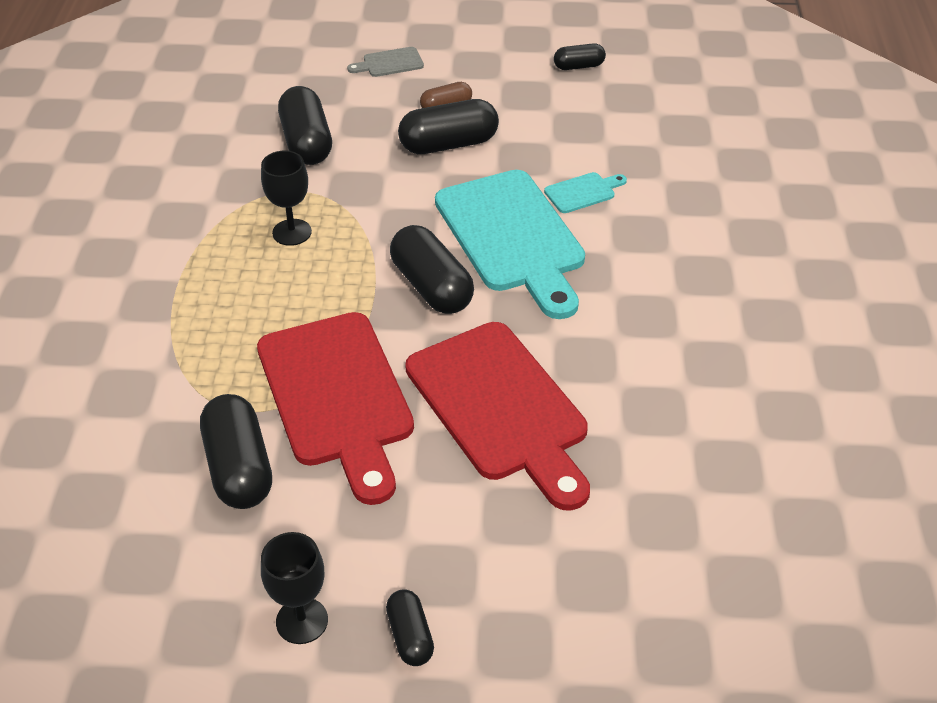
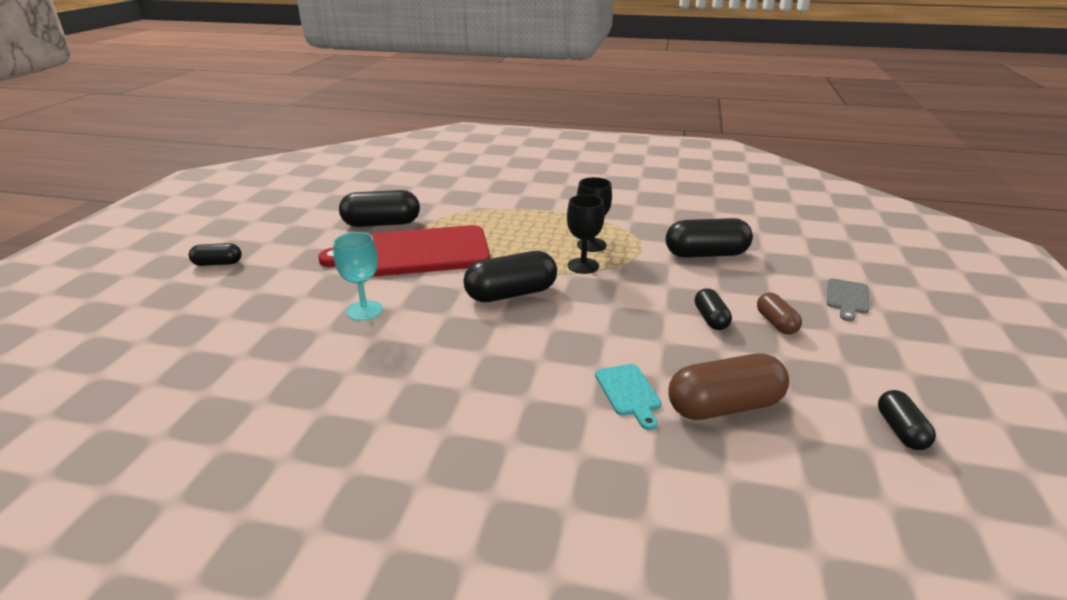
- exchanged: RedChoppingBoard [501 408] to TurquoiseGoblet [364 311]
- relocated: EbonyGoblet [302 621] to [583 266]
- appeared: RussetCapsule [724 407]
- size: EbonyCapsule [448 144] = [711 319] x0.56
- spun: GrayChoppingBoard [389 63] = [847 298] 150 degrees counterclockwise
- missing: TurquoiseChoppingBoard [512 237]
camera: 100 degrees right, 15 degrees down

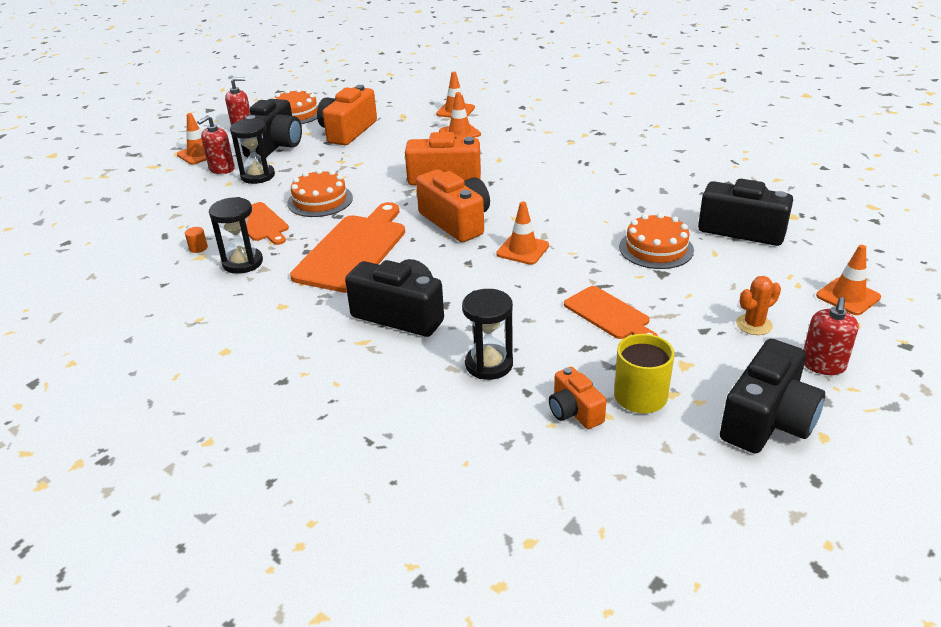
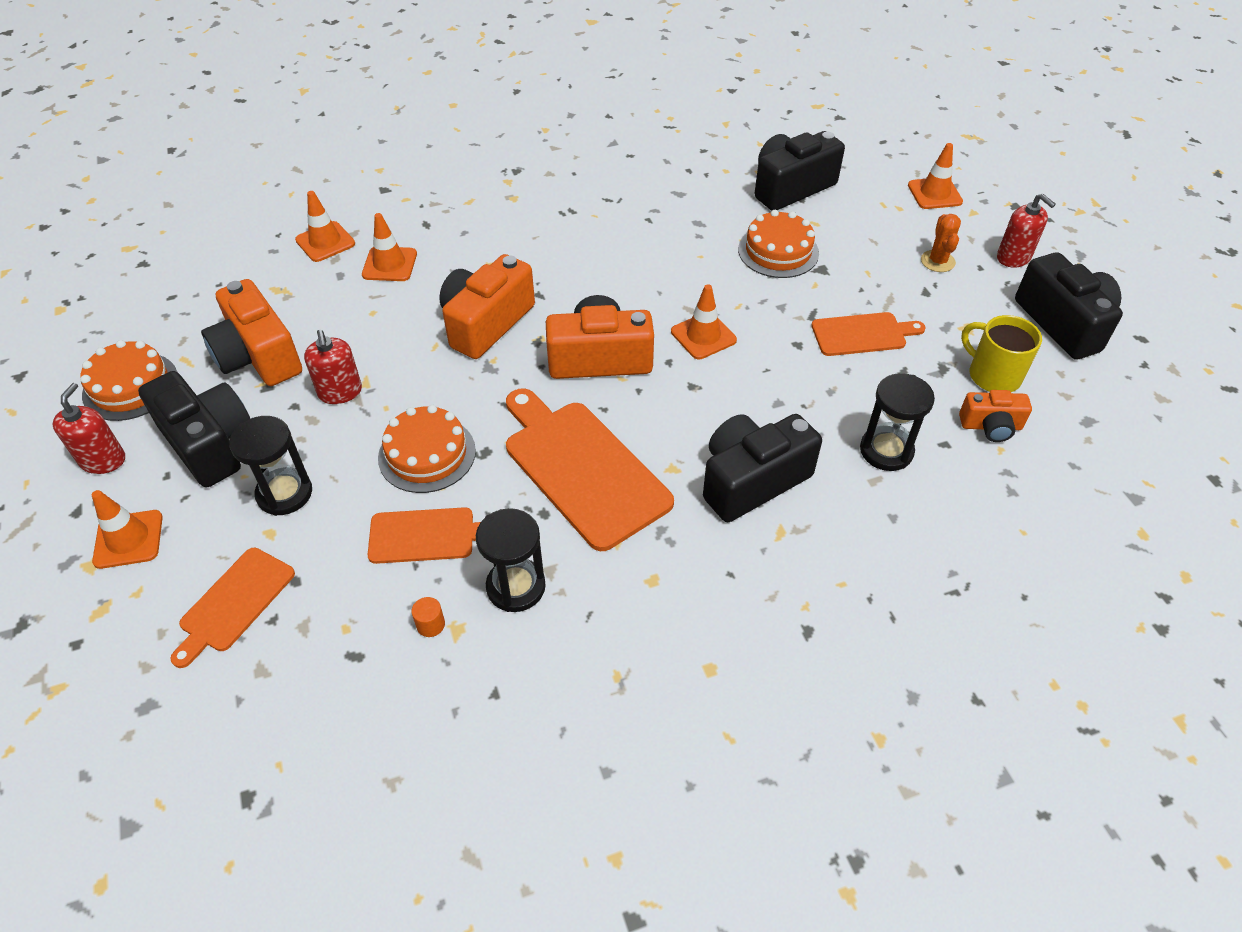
- appeared: OrangeColouredChoppingBoard [234 603]
- relocated: RedSoapPump [222 169] to [340 392]
camera: 60 degrees left, 15 degrees up

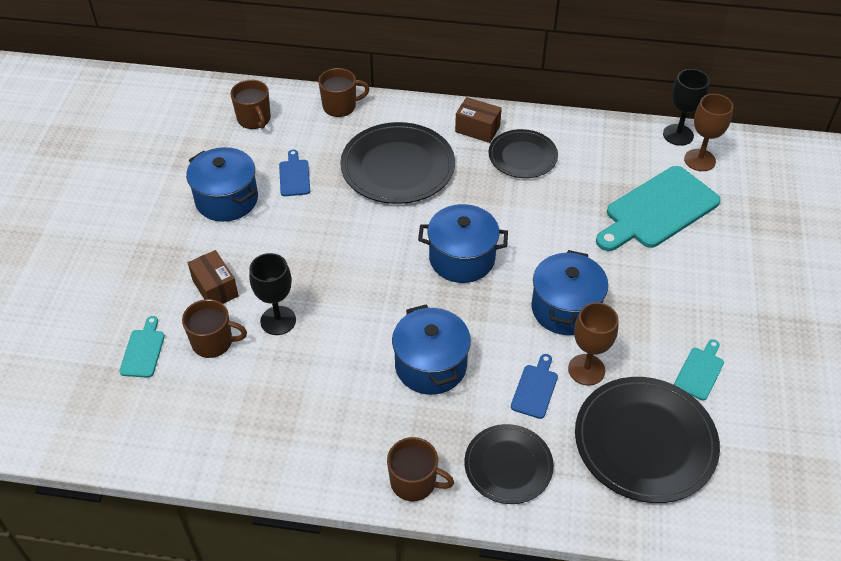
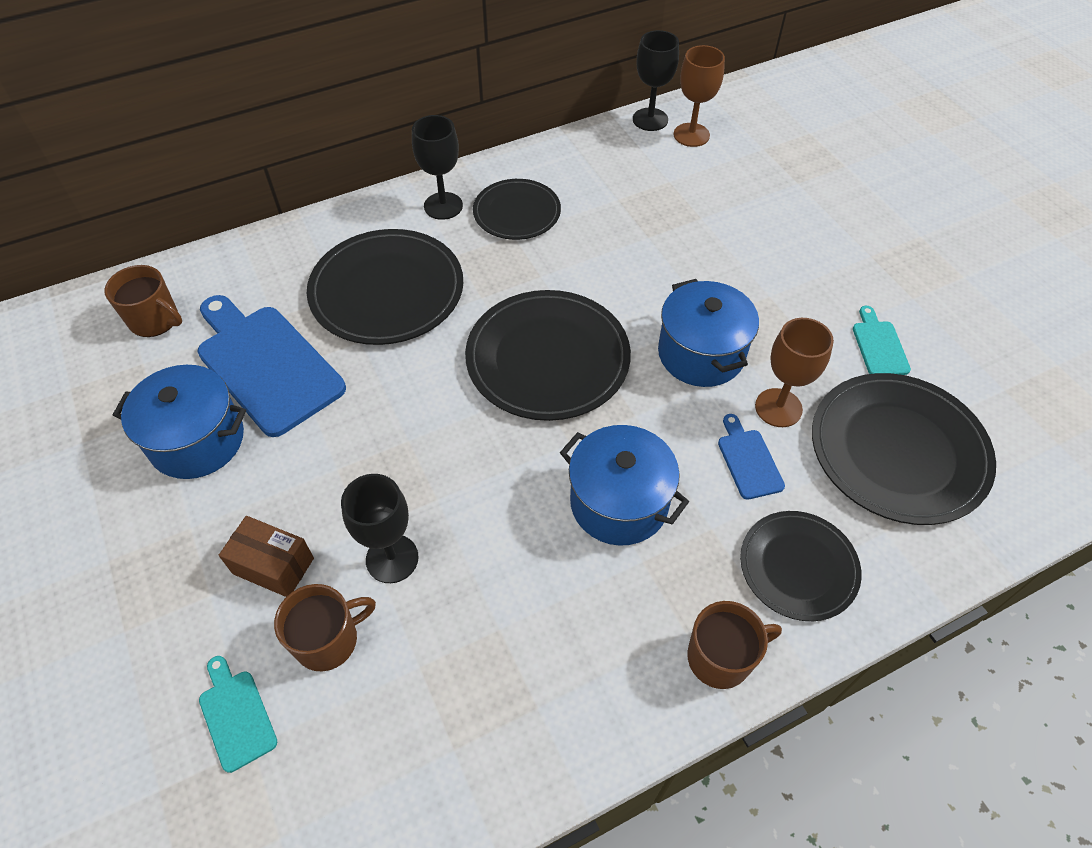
- size: BlueChoppingBoard [294 176] = [266 364] x2.16
- exchanged: RussetBox [477 129] to EbonyGoblet [443 206]
- exchanged: BlueStockpot [462 258] to EbonyDinnerPlate [547 358]
- missing: RussetTeaMug [340 106]
- missing: TurquoiseChoppingBoard [658 210]
camera: 35 degrees left, 5 degrees up

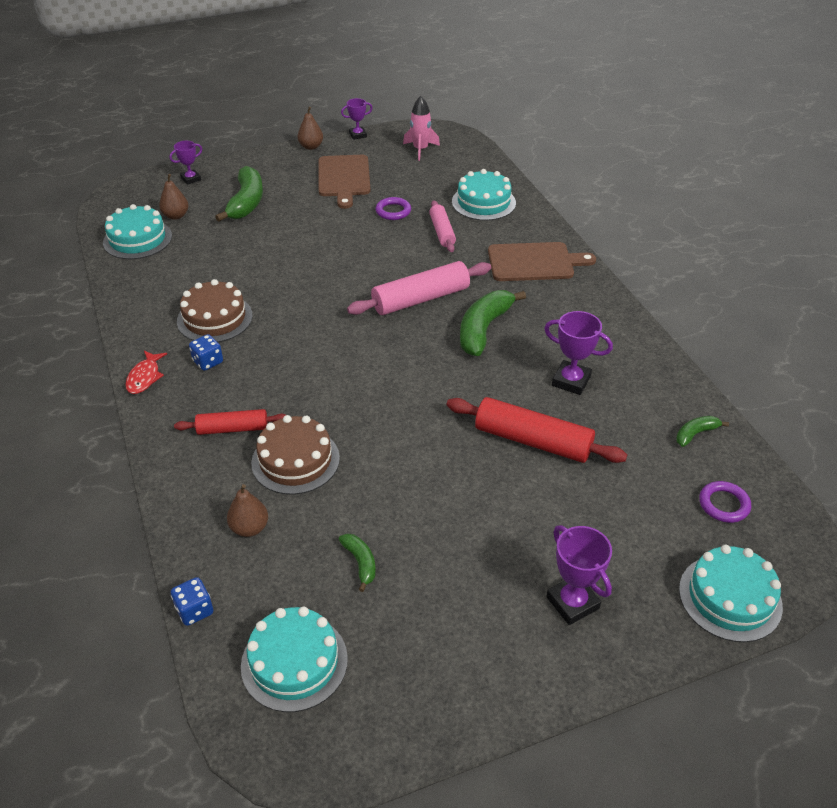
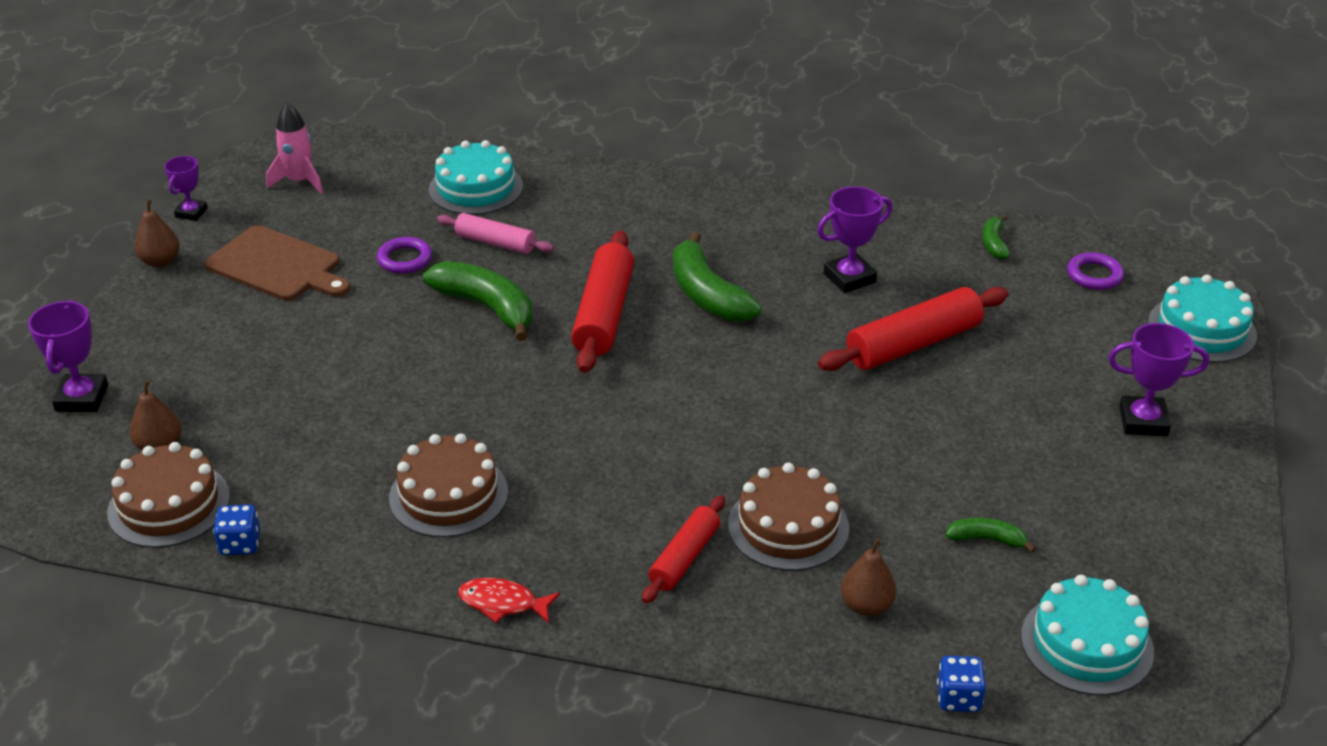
- size: PurplePrizeCup [191 179] = [82 398] x1.53
- colour: TurquoiseLayerCake [137 239] to RussetLayerCake [169 504]
- relocated: BlueDie [208 362] to [240 544]
- relocated: LeafGreenBananaFruit [247 202] to [487 307]
- spun: RedFishFigure [145 377] = [503 603] 150 degrees clockwise
- colour: RosyRollingPin [420 299] to RedRollingPin [603 314]
- missing: RussetChoppingBoard [534 262]
camera: 55 degrees left, 5 degrees down

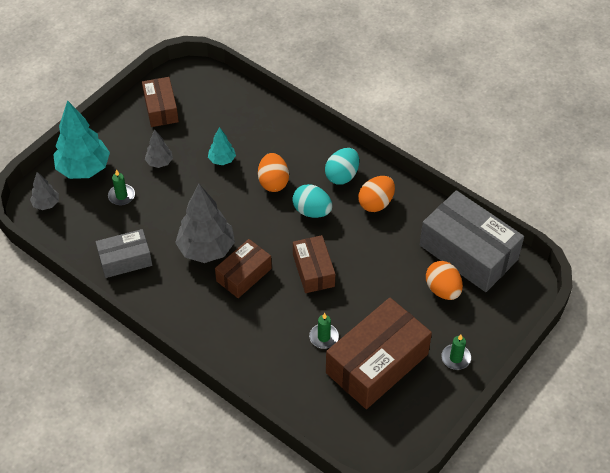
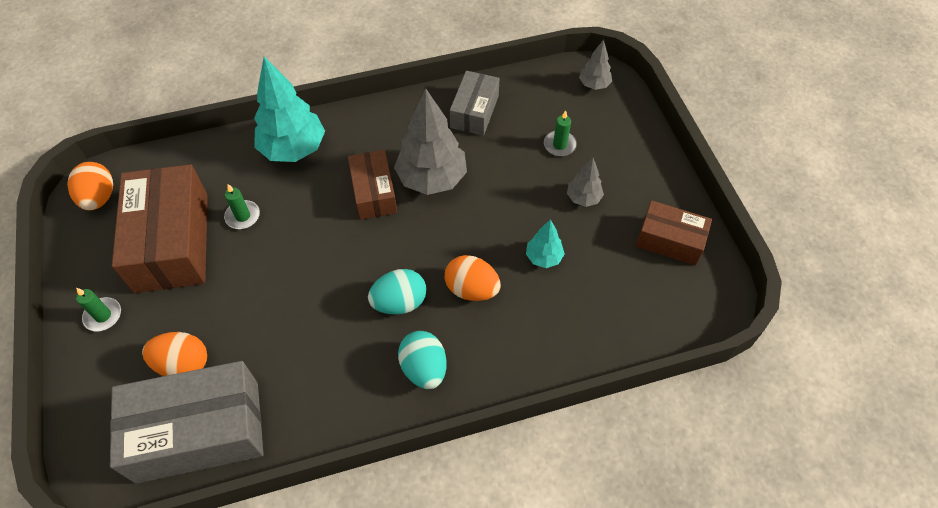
- relocated: OrangeColouredEggShape [376 203] to [99 198]
- relocated: TurquoiseTree [84 169] to [293 149]
- missing: RussetBox [313 270]
camera: 125 degrees right, 5 degrees up

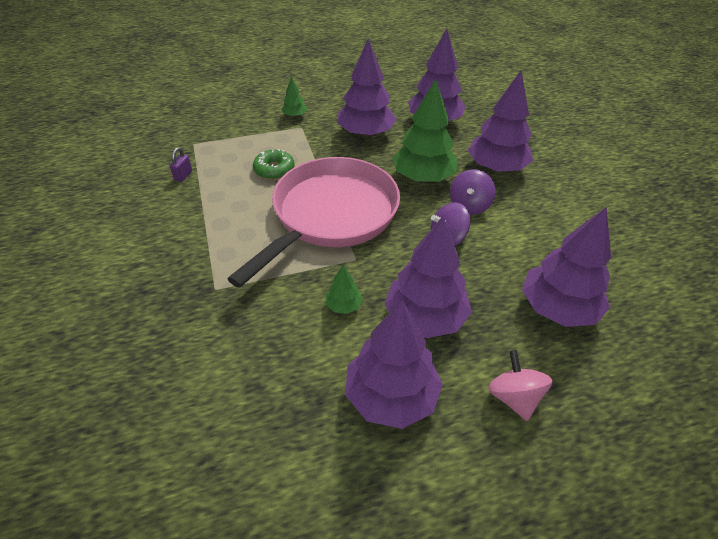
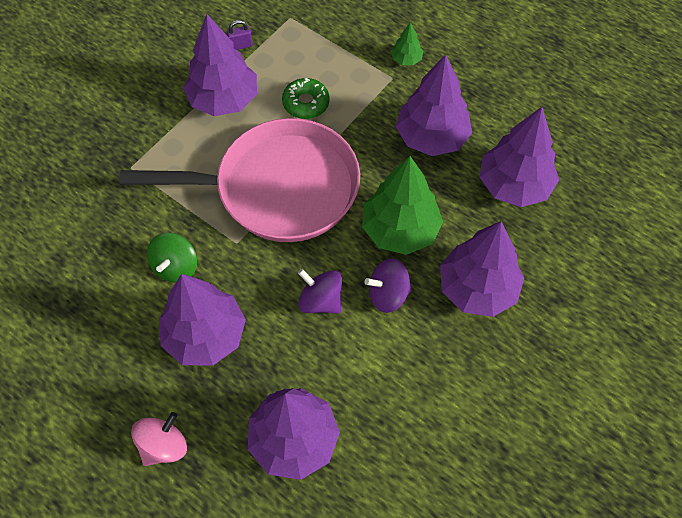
- exchanged: LeafGreenTree [343 305] to LeafGreenWhirligig [176 267]
- relocated: PurpleTree [391 396] to [223 100]
camera: 55 degrees right, 15 degrees up

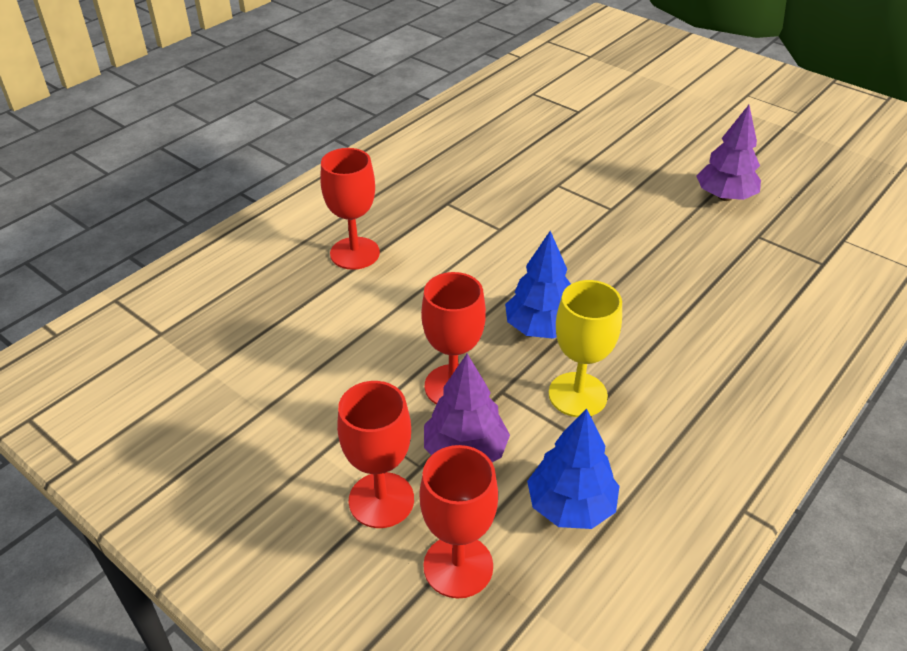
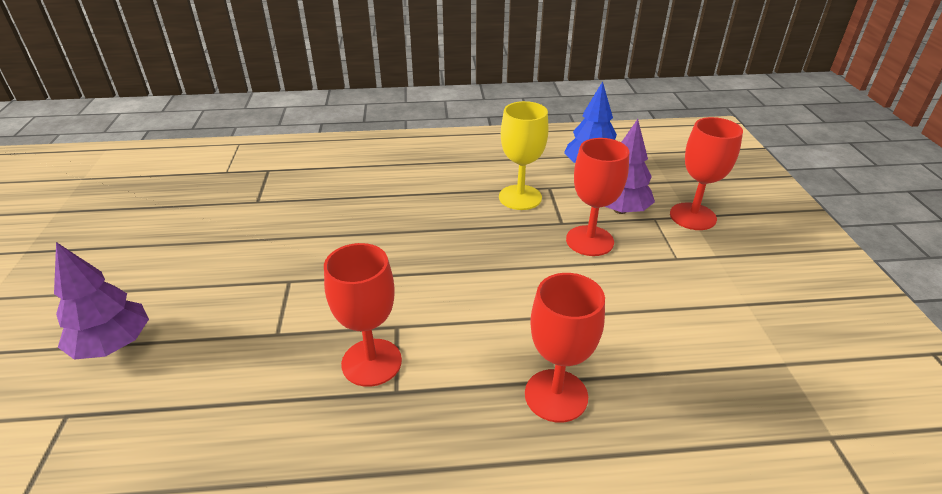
- relocated: PurpleTree [724 197] to [113 345]
- relocated: RedGoblet [458 566] to [371 362]
- missing: BlueTree [540 328]
camera: 135 degrees left, 5 degrees down

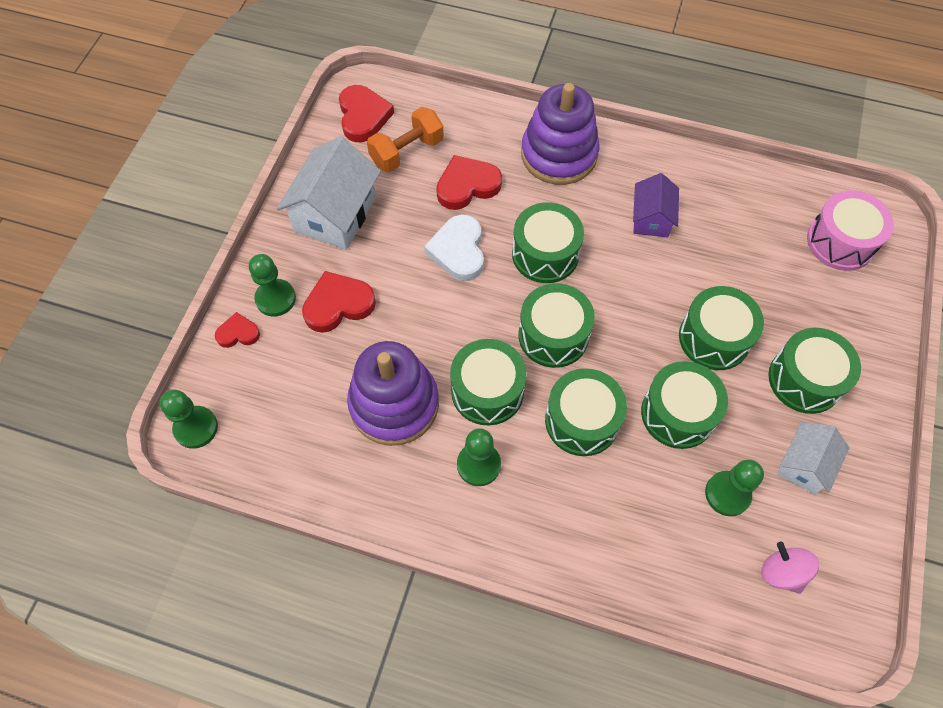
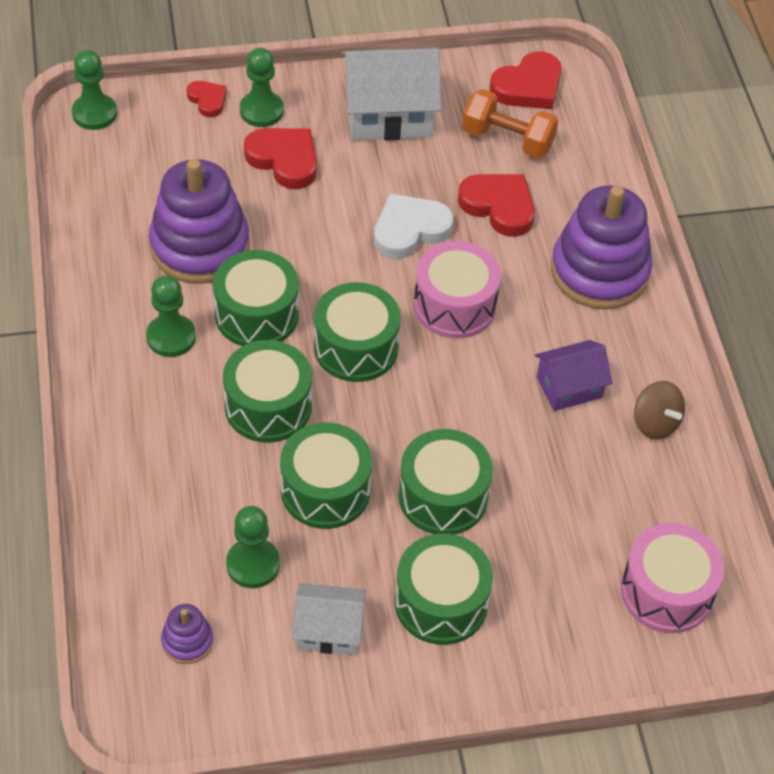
- exchanged: RosyWhirligig [782 572] to PurpleRingStacker [187 641]
- colour: LeafGreenSnareDrum [545 254] to RosySnareDrum [454 305]
- appeared: RussetWhirligig [655 423]
camera: 60 degrees right, 10 degrees down

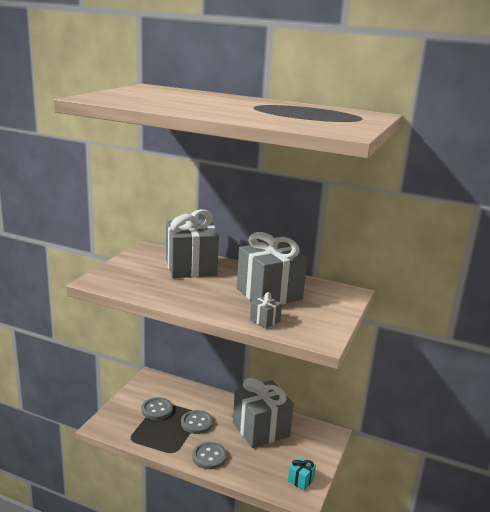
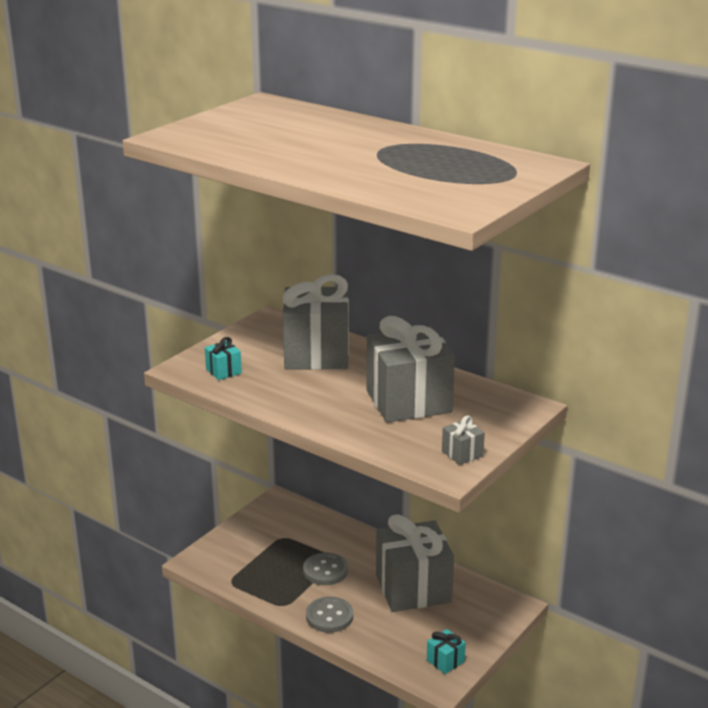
- appeared: TurquoiseGift [223 371]
- relocated: GrayGift [265 321] to [462 454]
- missing: GrayButton [157 410]
camera: 15 degrees right, 5 degrees up

